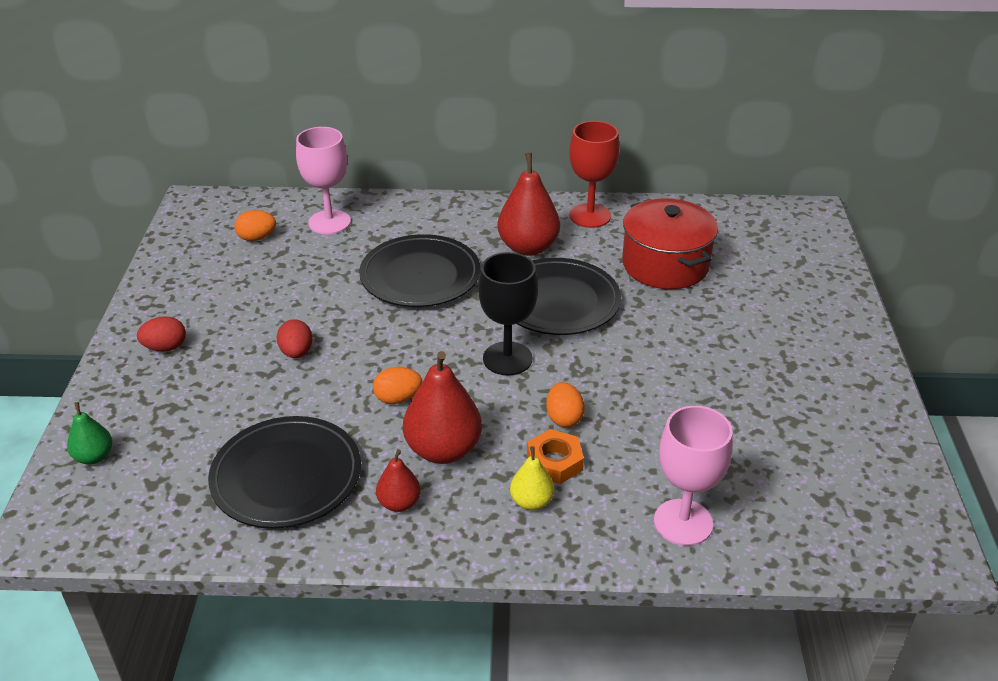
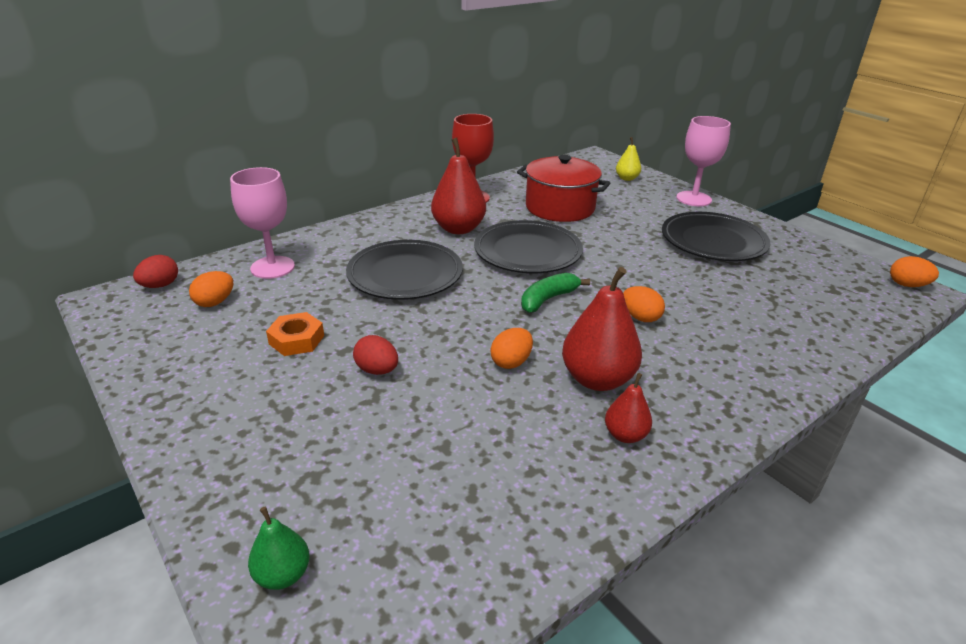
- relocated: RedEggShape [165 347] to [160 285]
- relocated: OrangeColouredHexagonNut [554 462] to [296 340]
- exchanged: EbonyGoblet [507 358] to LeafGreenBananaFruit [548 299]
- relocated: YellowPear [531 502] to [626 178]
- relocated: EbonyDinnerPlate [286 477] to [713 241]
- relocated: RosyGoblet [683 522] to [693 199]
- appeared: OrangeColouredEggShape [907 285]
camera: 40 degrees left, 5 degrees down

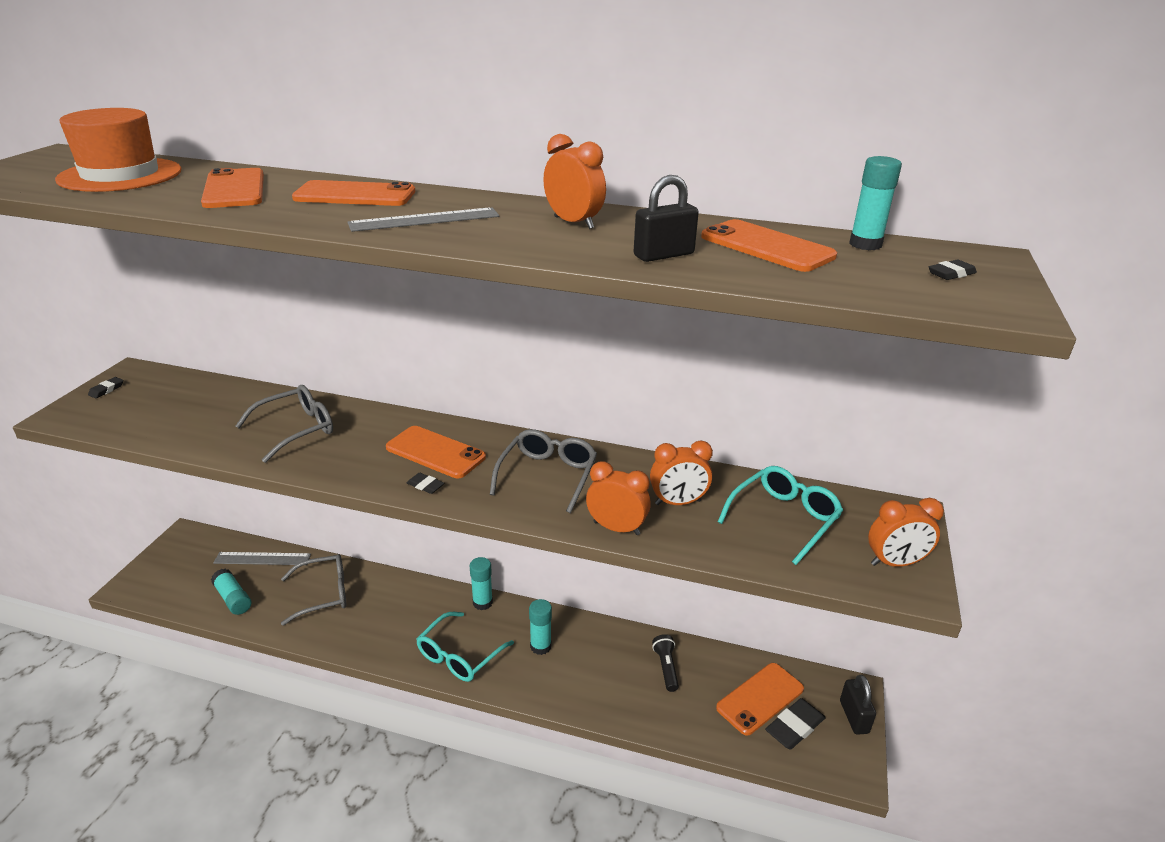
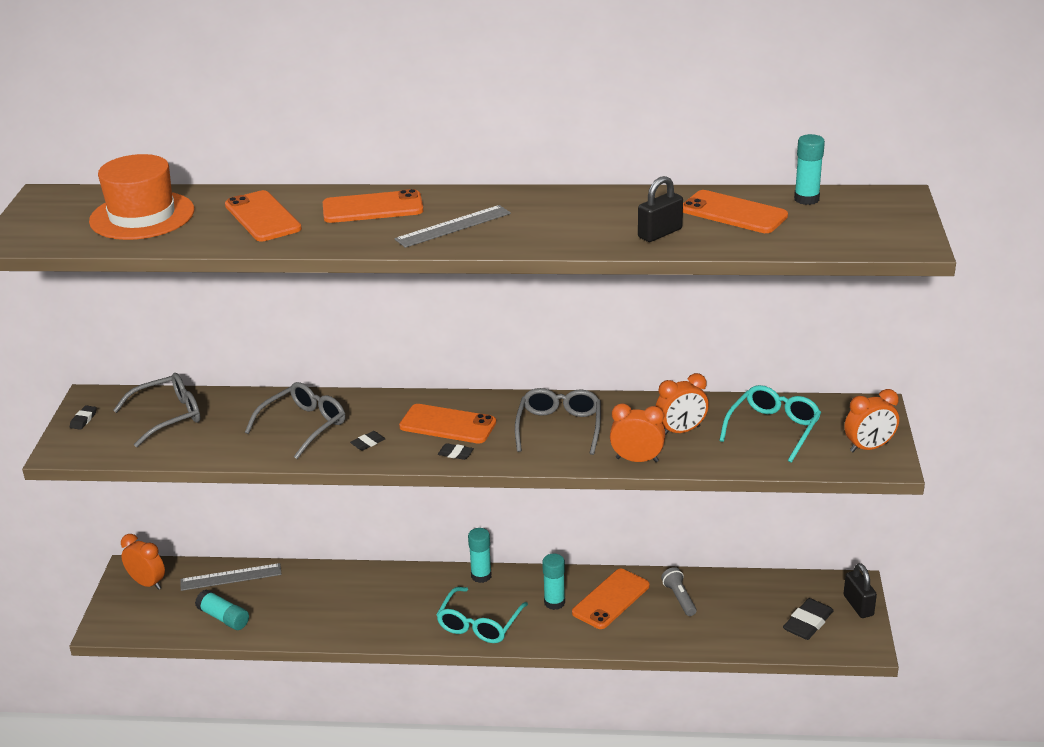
- relocated: GrayEyeglasses [323 594] to [168 416]
- relocated: OrangeColouredClock [573 223] to [147 583]
- relocated: EbonyGumEraser [951 274] to [368 443]
- relocated: OrangeColouredPhone [760 698] to [611 599]
- colour: EbonyPocketTorch [666 667] to GrayPocketTorch [679 598]
camera: 10 degrees left, 0 degrees up

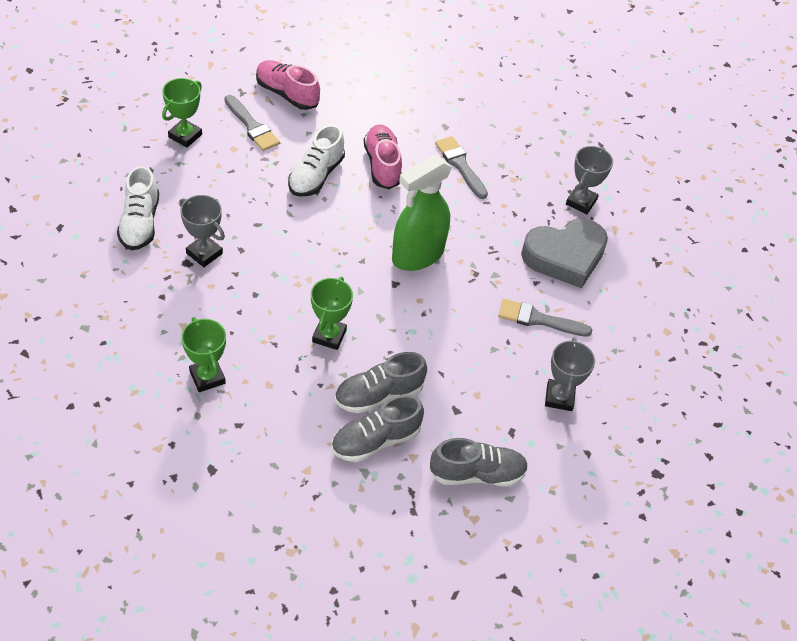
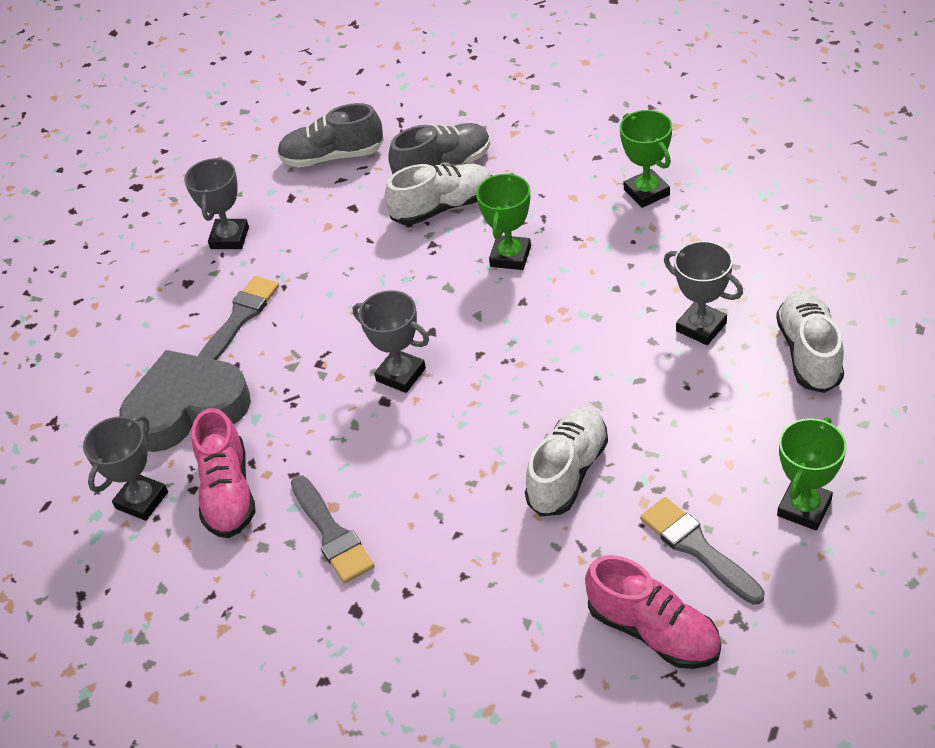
- relocated: RosySneaker [382 165] to [228 493]
- spun: GrayPaintBrush [538 319] = [240 318] 75 degrees counterclockwise
- exchanged: LeafGreenSprayBottle [417 255] to GrayPrizeCup [401 374]
- colour: GraySneaker [378 395] to SnowWhiteSneaker [443 207]
camera: 170 degrees left, 5 degrees down

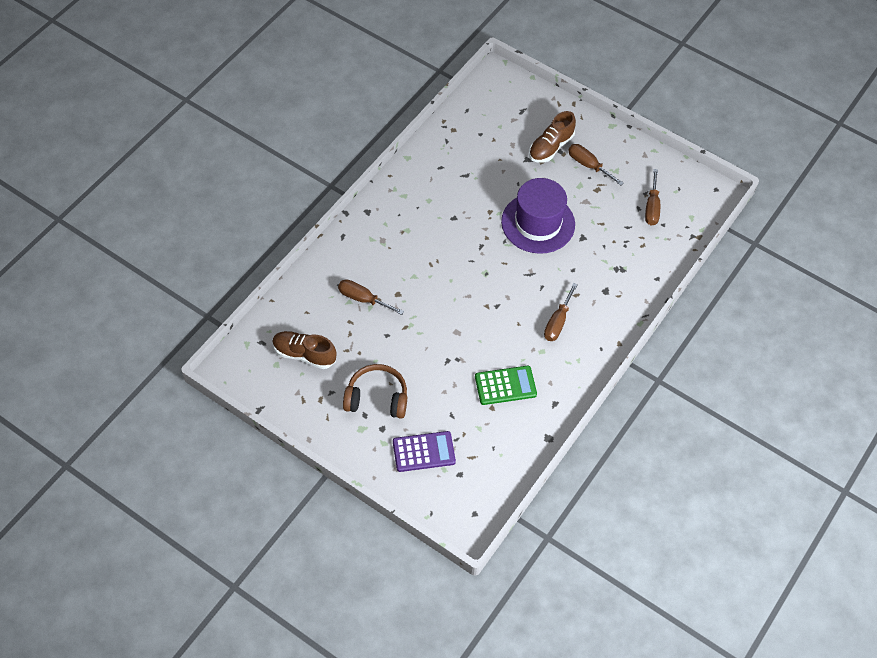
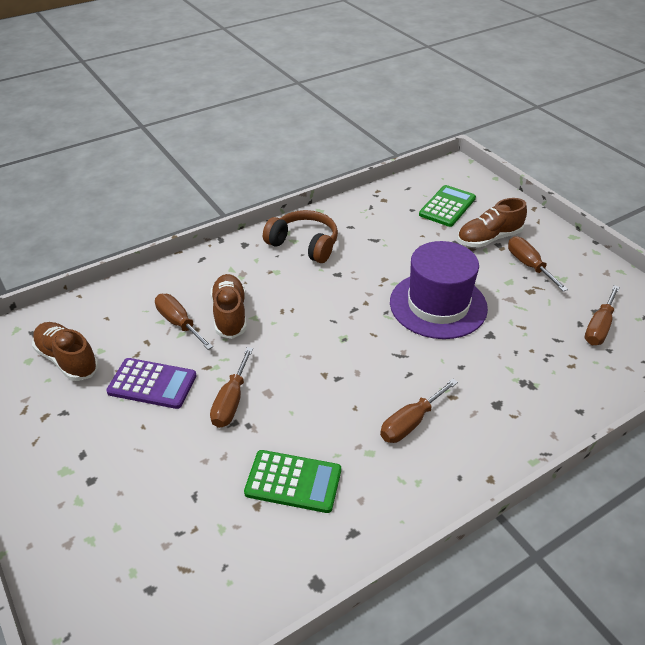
- relocated: PurplePocketCalculator [423 452] to [152 384]
- appeared: RussetScrewdriver [231 401]
- appeared: RussetSneaker [230 315]
- relocated: RussetHeadphones [377 398] to [304 244]
- appeared: LeafGreenPocketCalculator [447 206]
camera: 25 degrees right, 15 degrees down

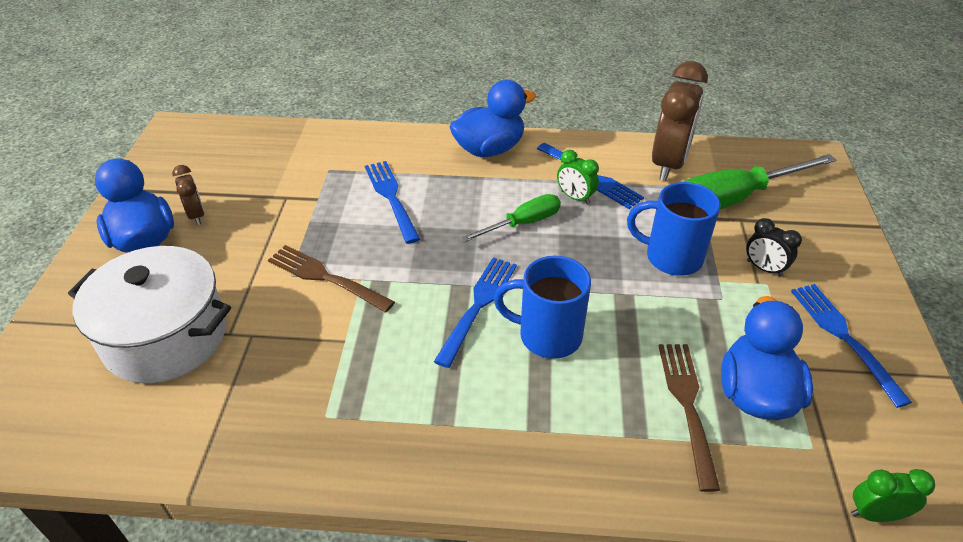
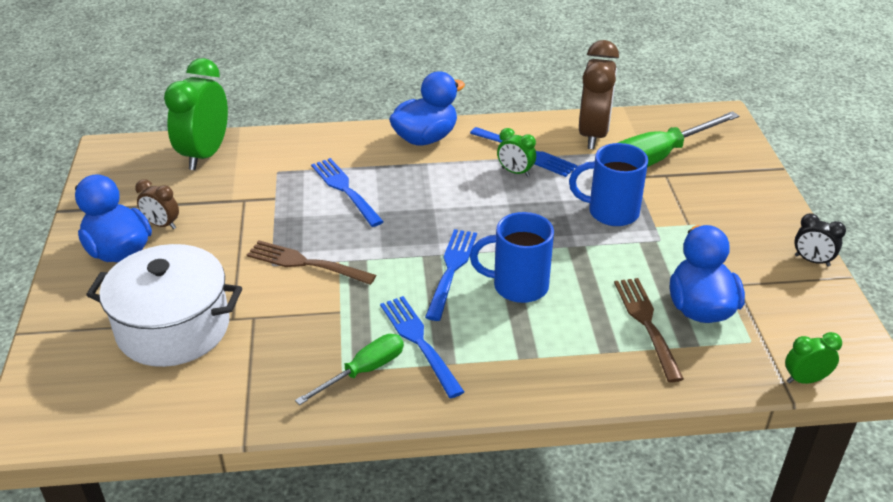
- spun: RussetClock [196 215] = [162 225] 150 degrees clockwise
- appeared: LeafGreenClock [205 155]
- relocated: LeafGreenScrewdriver [522 223] to [364 371]
- relocated: BlueTableFork [845 338] to [420 342]
- relocated: EbonyClock [764 268] to [812 260]
camera: 10 degrees left, 5 degrees down

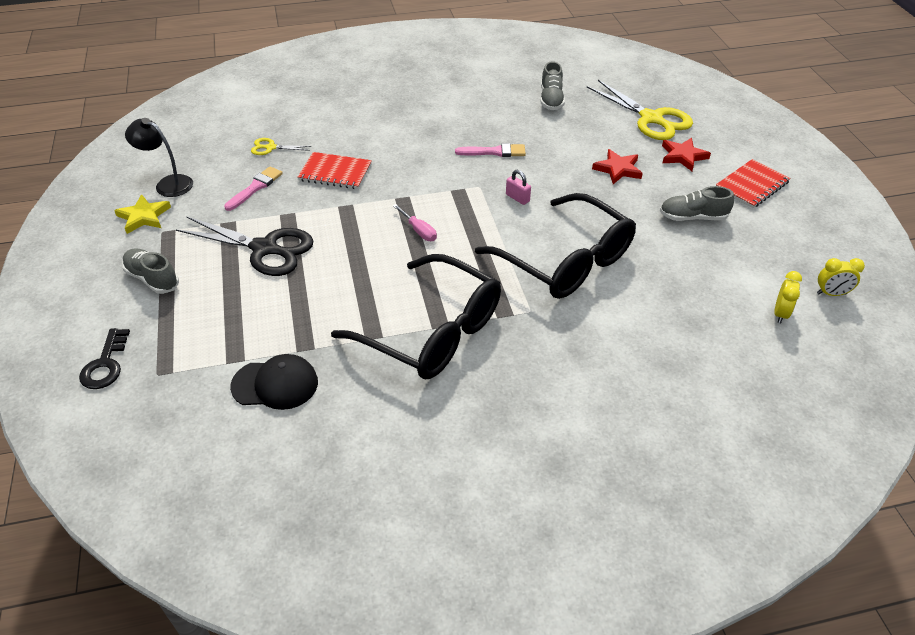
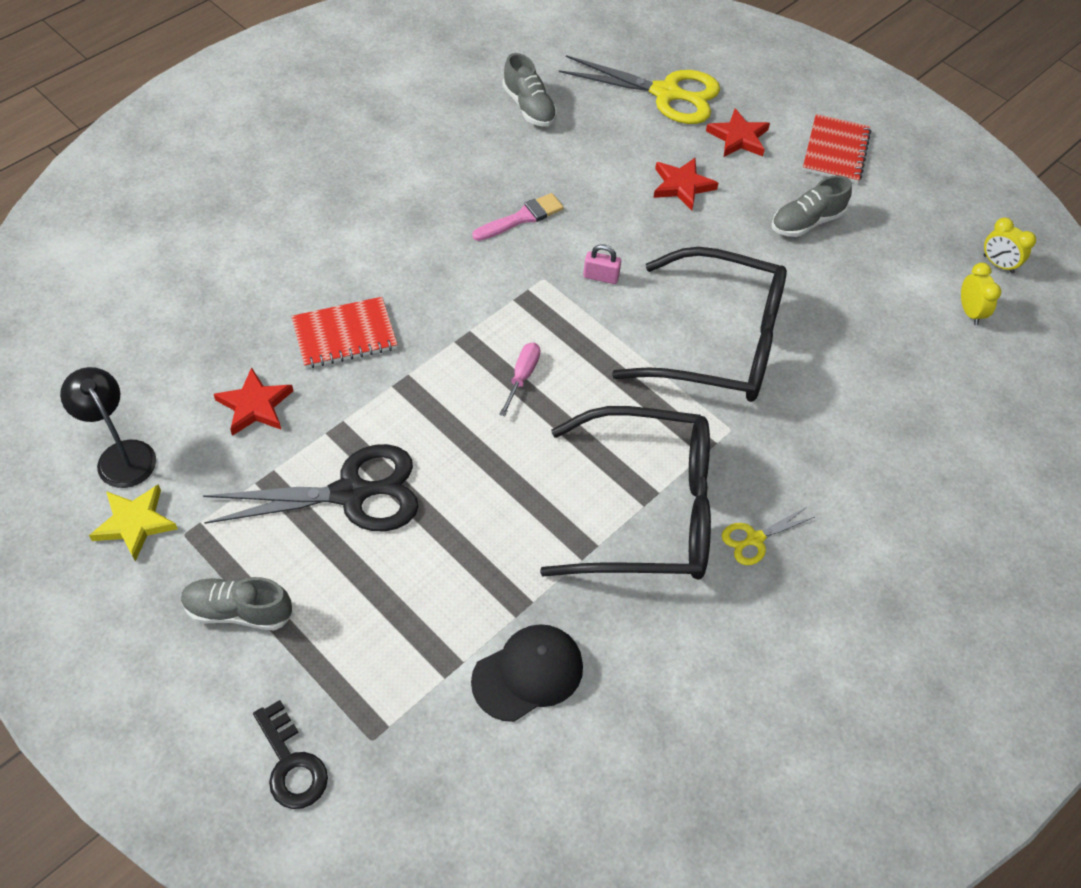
- spun: EbonyDeskLamp [168 184] = [121 455] 60 degrees clockwise
- exchanged: RosyPaintBrush [255 187] to RedStar [255 405]
- spun: RosyScrewdriver [418 231] = [522 377] 90 degrees counterclockwise
- relocated: YellowPairOfScissors [271 148] to [755 539]
- spun: YellowClock [831 293] = [998 264] 75 degrees clockwise
camera: 35 degrees left, 10 degrees up

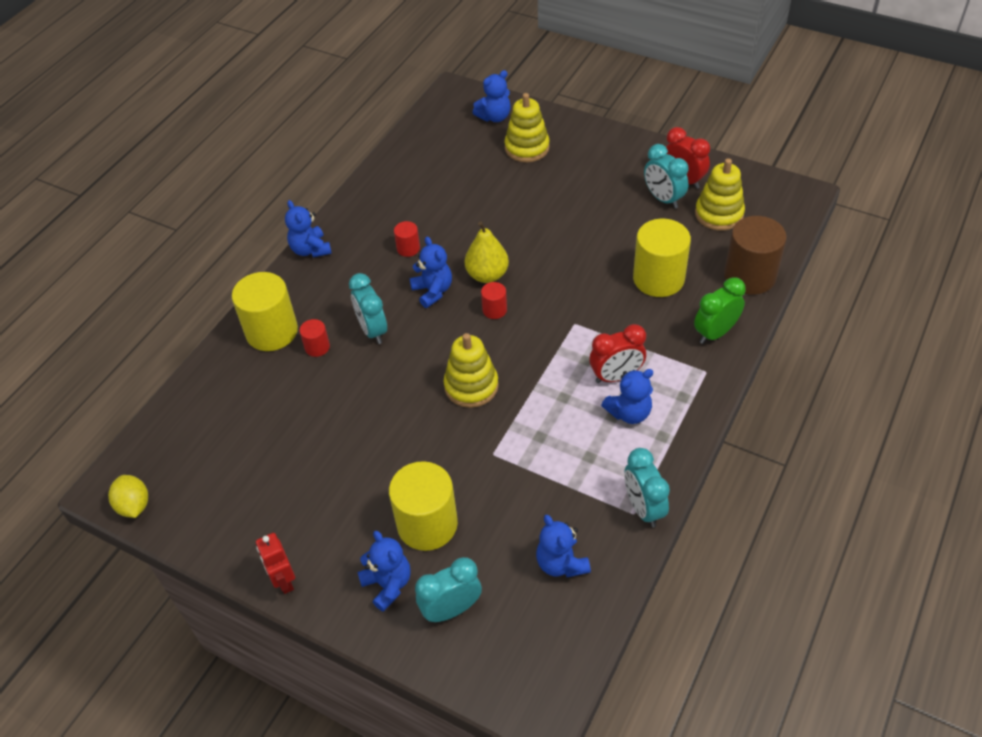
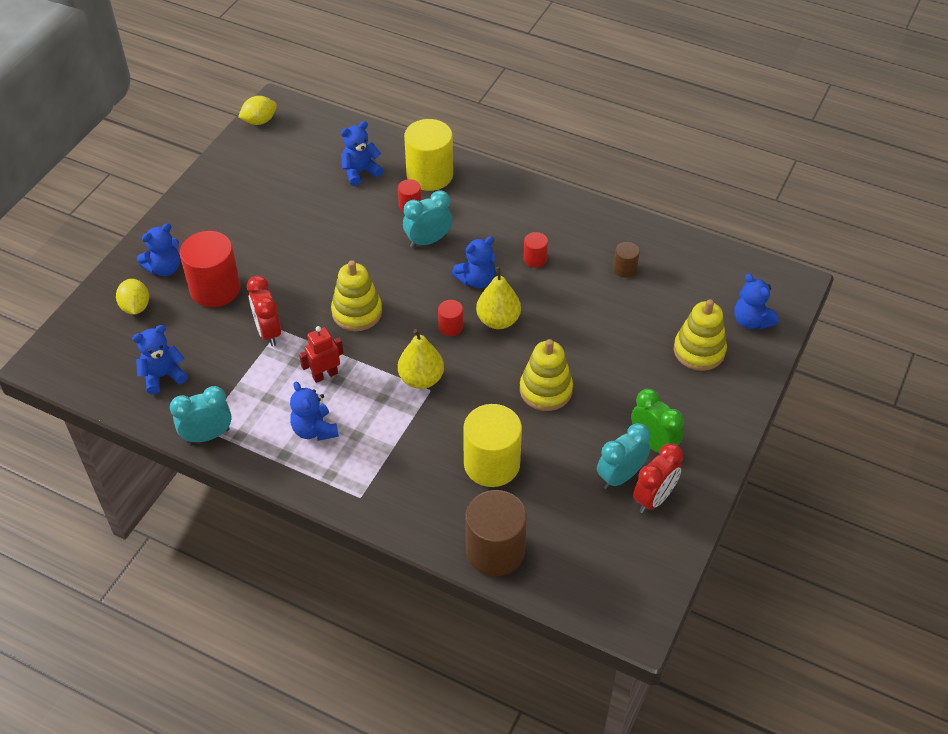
- exchanged: TurquoiseClock [451 609] to YellowLemon [135 307]
- colour: YellowSolidCylinder [427 524] to RedSolidCylinder [215 289]
- relocated: RedClock [616 376] to [268 332]
- relocated: RedRobotFigure [283 580] to [325 375]
- relocated: BlueTeddy [310 249] to [360 172]
- appeared: YellowPear [421 379]
- relocated: YellowRingStacker [719 214] to [545 390]
- appeared: RussetSolidCylinder [625 269]
- relocated: LeafGreenClock [715 333] to [653 443]
camera: 85 degrees right, 0 degrees up

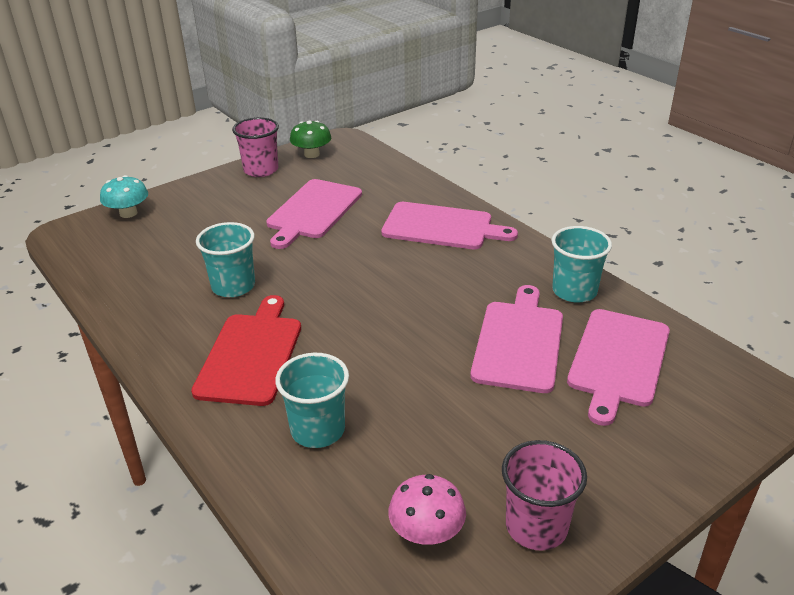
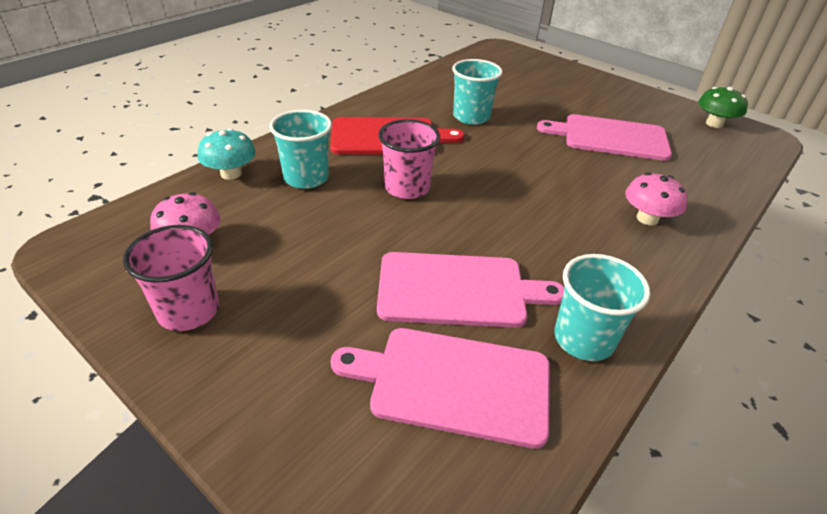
- relocated: TurquoiseToadstool [128 213] to [231 174]
- relocated: RosyBeaker [261 170] to [407 188]
- exchanged: RosyChoppingBoard [442 227] to RosyToadstool [647 218]
camera: 75 degrees right, 5 degrees up

